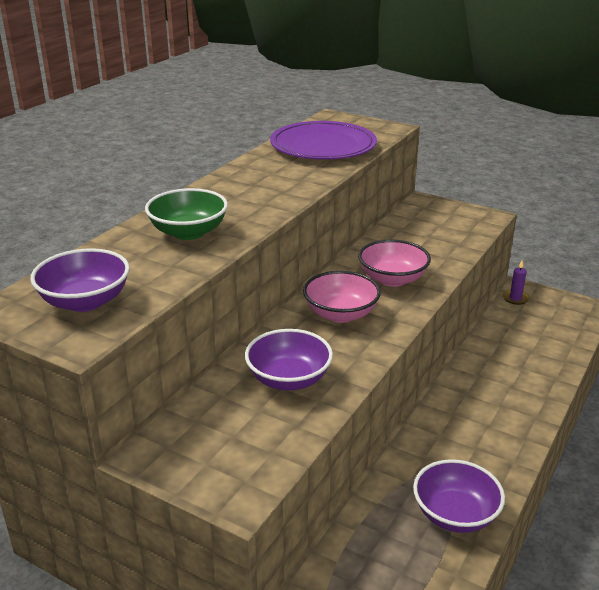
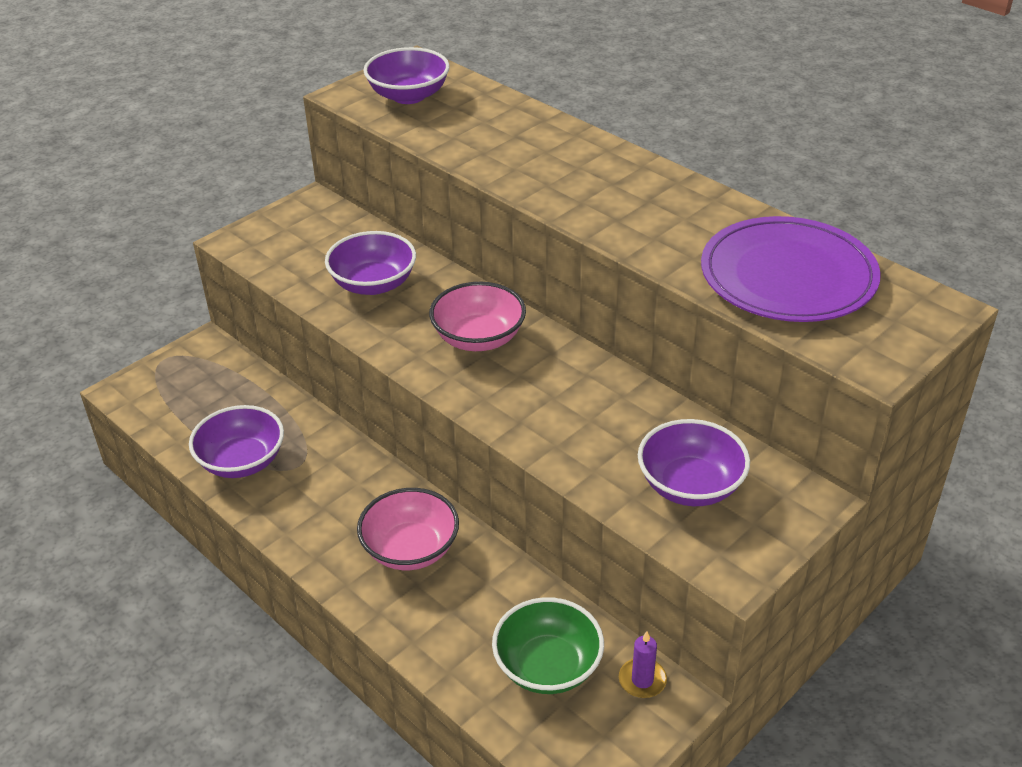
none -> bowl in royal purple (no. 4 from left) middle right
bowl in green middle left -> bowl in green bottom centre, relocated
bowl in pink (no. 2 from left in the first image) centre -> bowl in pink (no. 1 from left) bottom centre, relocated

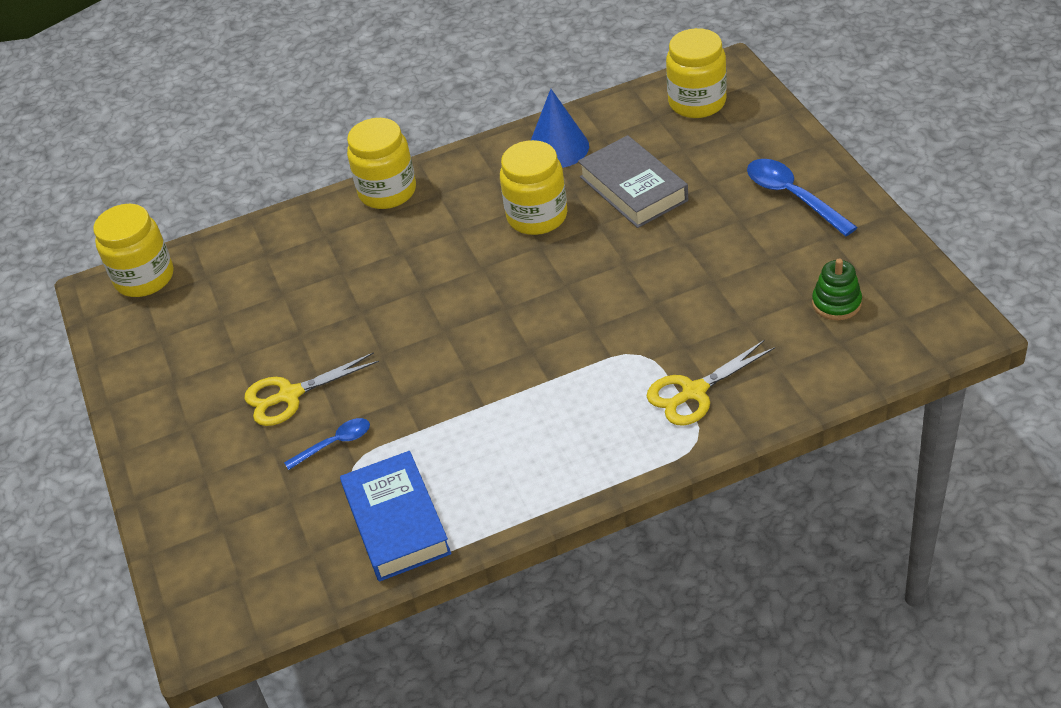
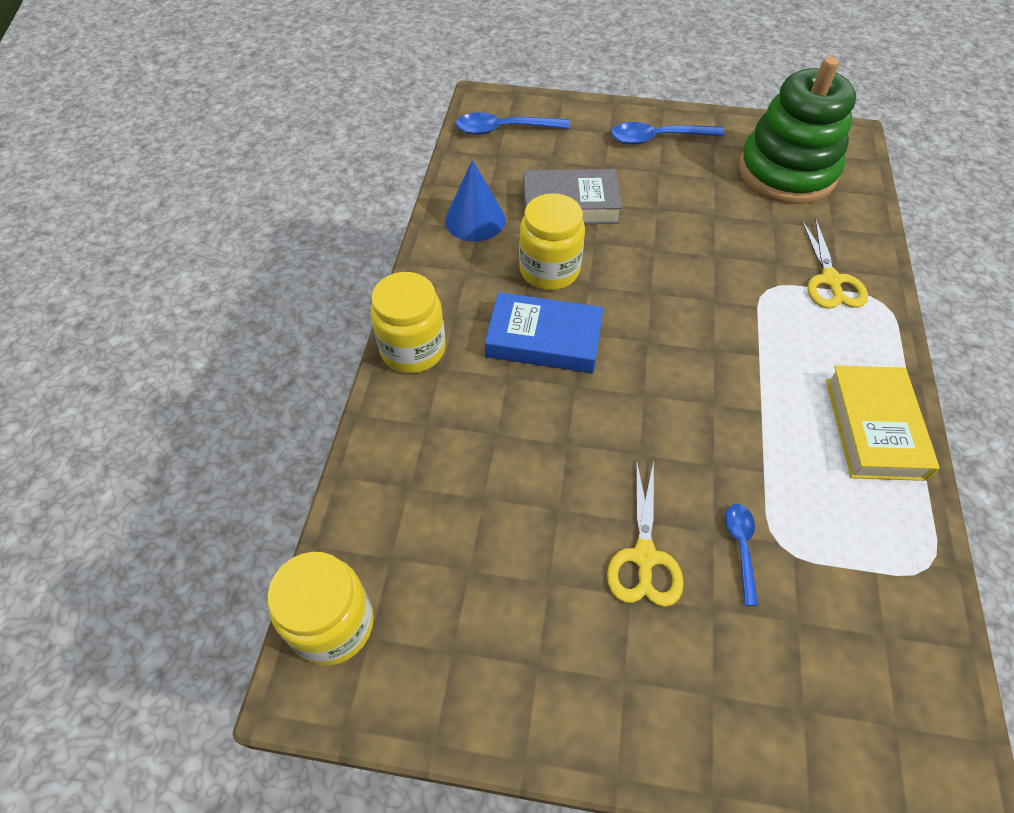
none -> hardcover in bright yellow middle right
hardcover in cobalt bottom centre -> hardcover in cobalt centre, relocated
jar in bright yellow (no. 4 from left) top centre -> teaspoon in cobalt (no. 1 from left) top centre
stacking toy in green middle right -> stacking toy in green top right, x2.47

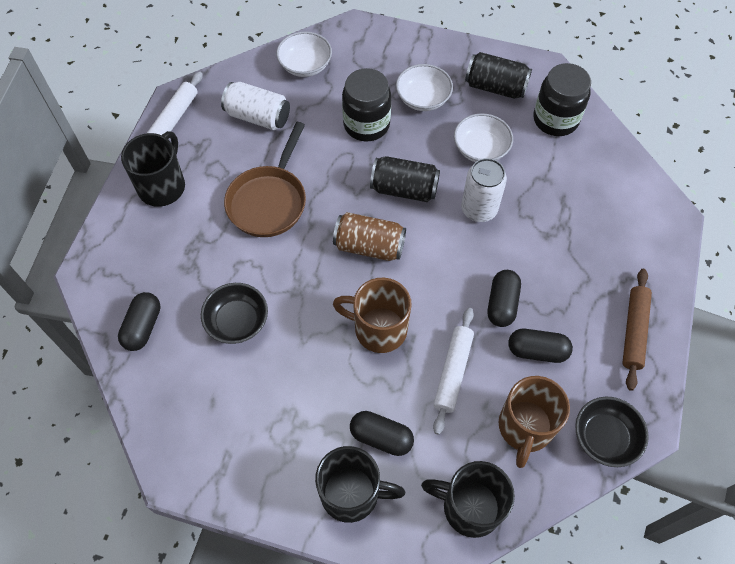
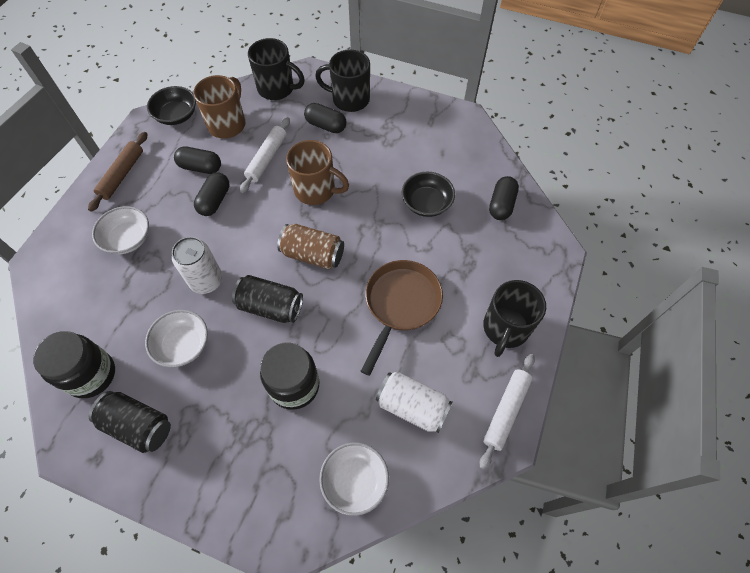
bowl in snow-white (no. 2 from left in the first image) top centre -> bowl in snow-white (no. 1 from left) middle left, relocated

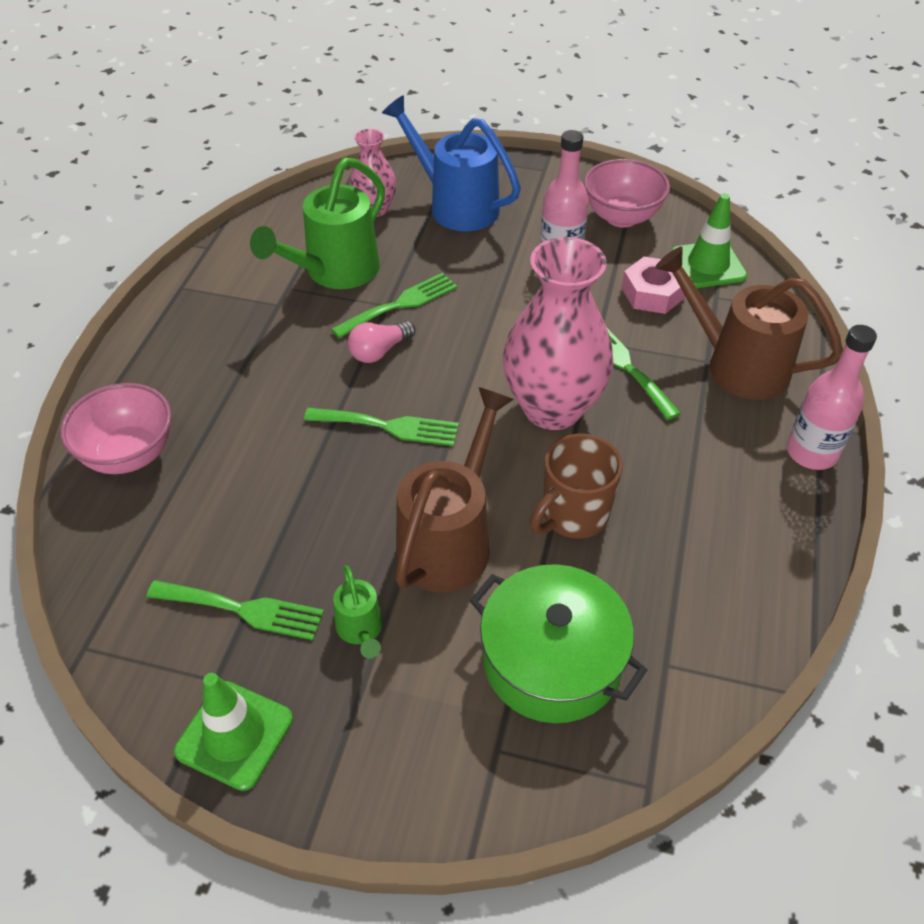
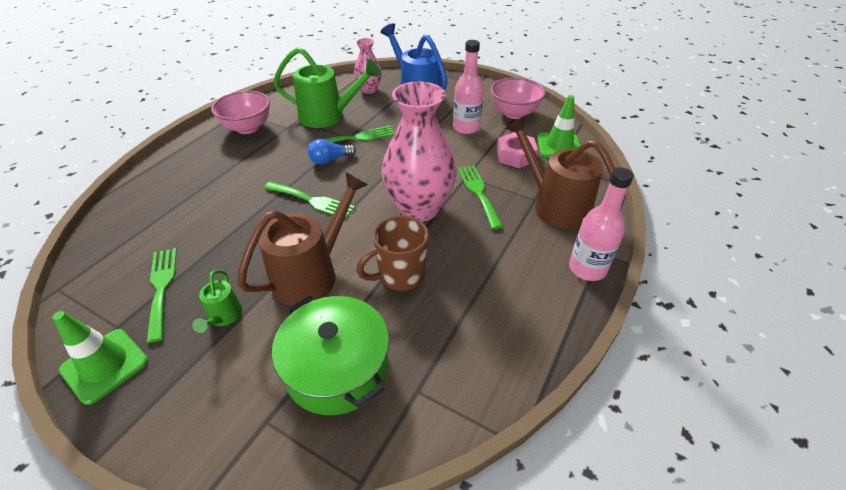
bowl in pink (no. 1 from left) middle left -> bowl in pink (no. 1 from left) top left, relocated
bulb in pink centre -> bulb in cobalt top centre
fork in green (no. 1 from left) middle left, 135 degrees counterclockwise
watering can in green (no. 1 from left in the first image) top centre -> watering can in green (no. 2 from left) top centre, 135 degrees counterclockwise

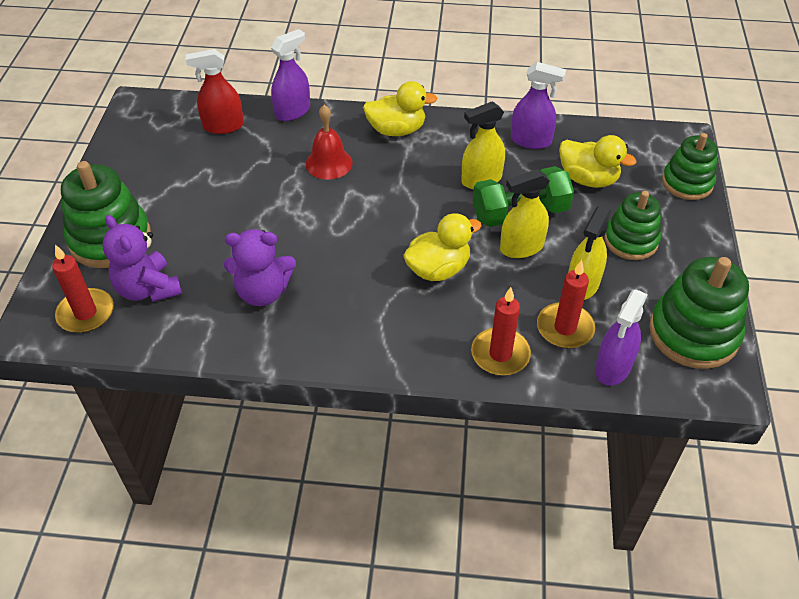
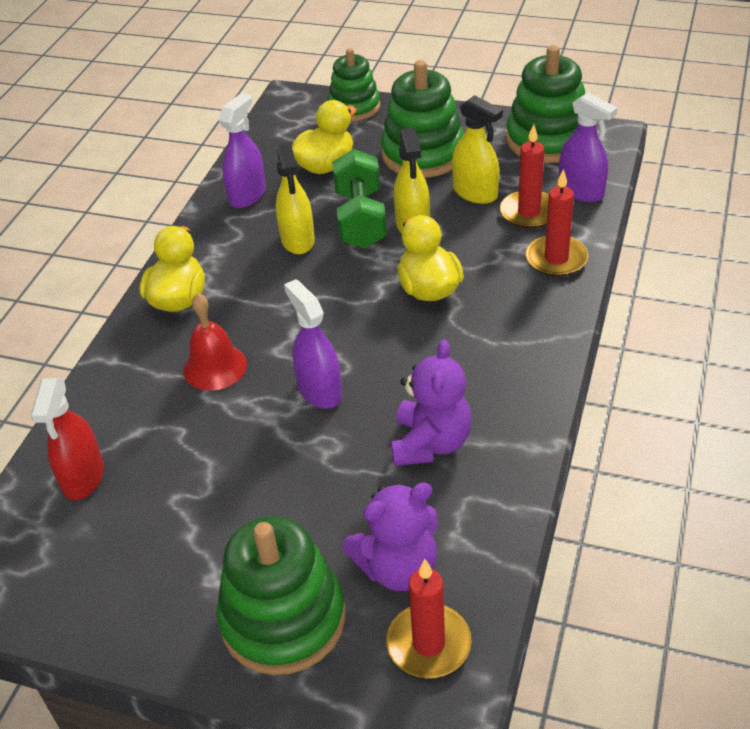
spray cleaner in royal purple (no. 1 from left in the first image) top centre -> spray cleaner in royal purple (no. 2 from left) centre, relocated
stacking toy in green (no. 2 from left in the first image) middle right -> stacking toy in green (no. 3 from left) top centre, x1.51

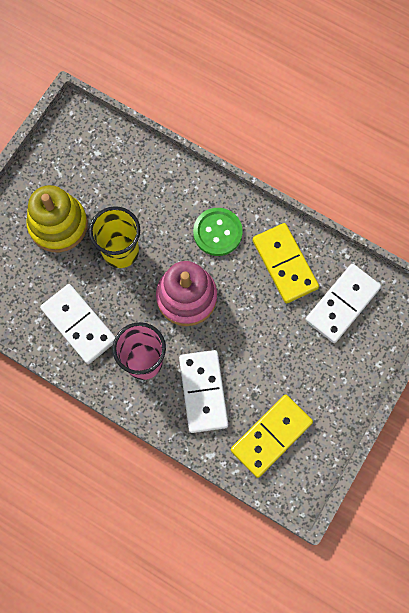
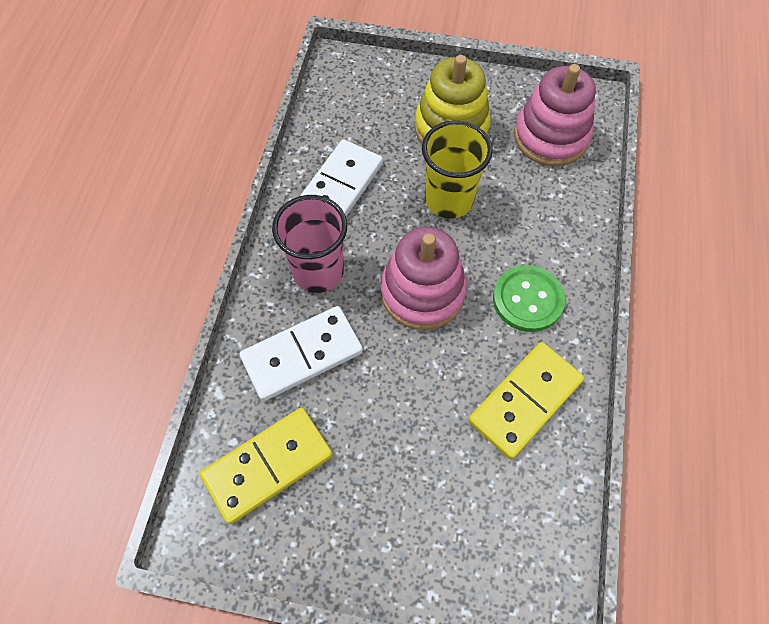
domino tile in snow-white (no. 3 from left) middle right -> none
none -> stacking toy in pink (no. 2 from left) top right
domino tile in bright yellow (no. 1 from left) bottom centre, 60 degrees counterclockwise

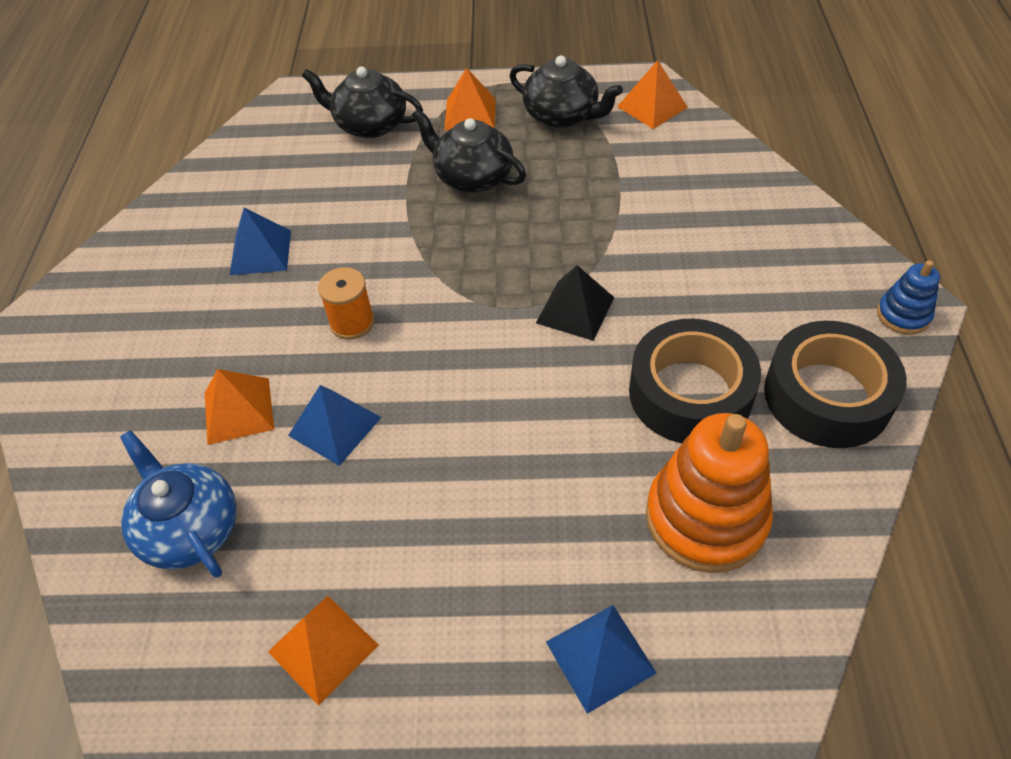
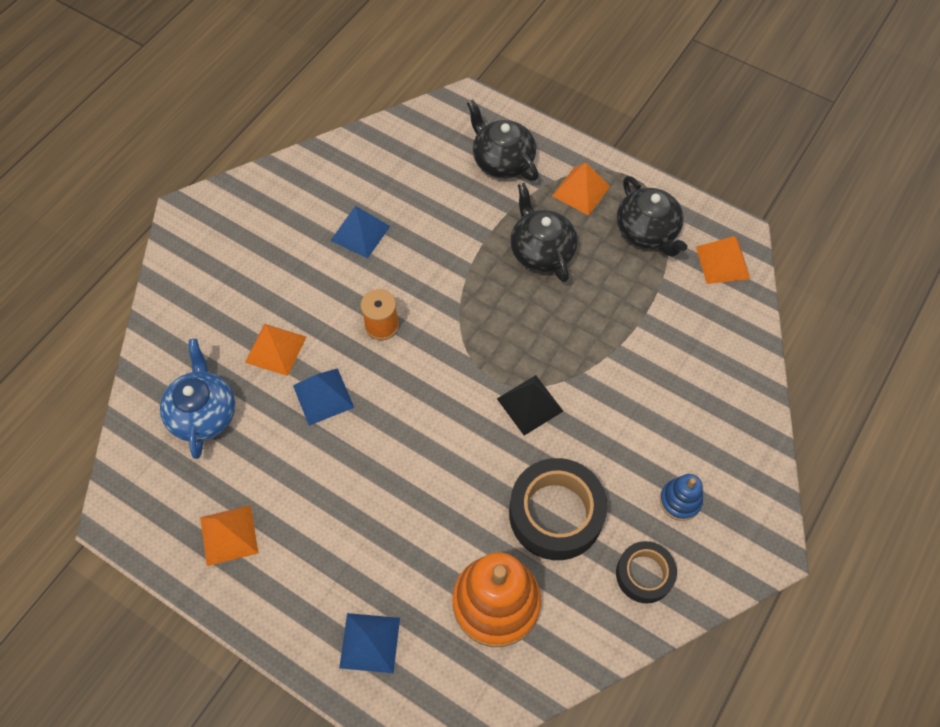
stacking toy in cobalt middle right -> stacking toy in cobalt bottom right, relocated
tape in jet-black (no. 2 from left) middle right -> tape in jet-black (no. 2 from left) bottom right, x0.59

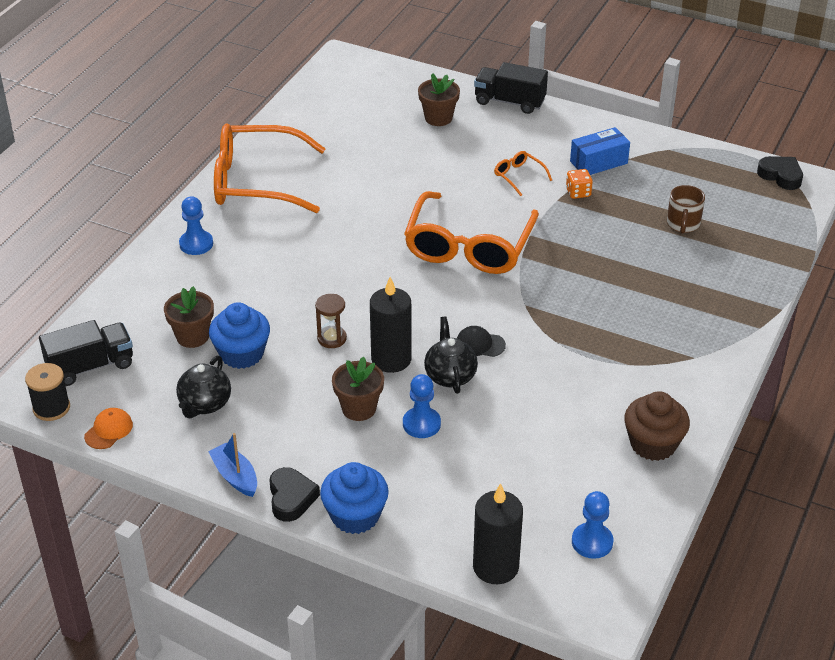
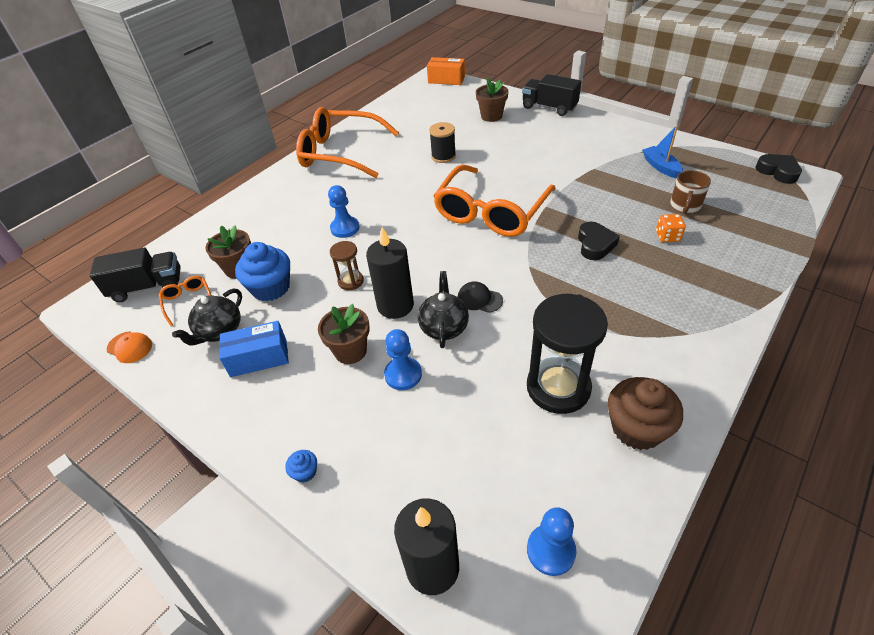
none -> box in bright orange top centre
none -> sandglass in jet-black centre
spool in jet-black middle left -> spool in jet-black top centre, relocated
pawn in cobalt (no. 1 from left) middle left -> pawn in cobalt (no. 1 from left) top centre, relocated
sailboat in cobalt bottom left -> sailboat in cobalt top right, relocated
love heart in jet-black (no. 1 from left) bottom centre -> love heart in jet-black (no. 1 from left) middle right, relocated
eyeglasses in bright orange (no. 3 from left in the first image) top centre -> eyeglasses in bright orange (no. 1 from left) middle left, relocated
game die in bright orange top right -> game die in bright orange middle right, relocated
box in cobalt top right -> box in cobalt middle left, relocated
peaked cap in bright orange middle left, 75 degrees clockwise
cupcake in cobalt (no. 2 from left) bottom centre, x0.44

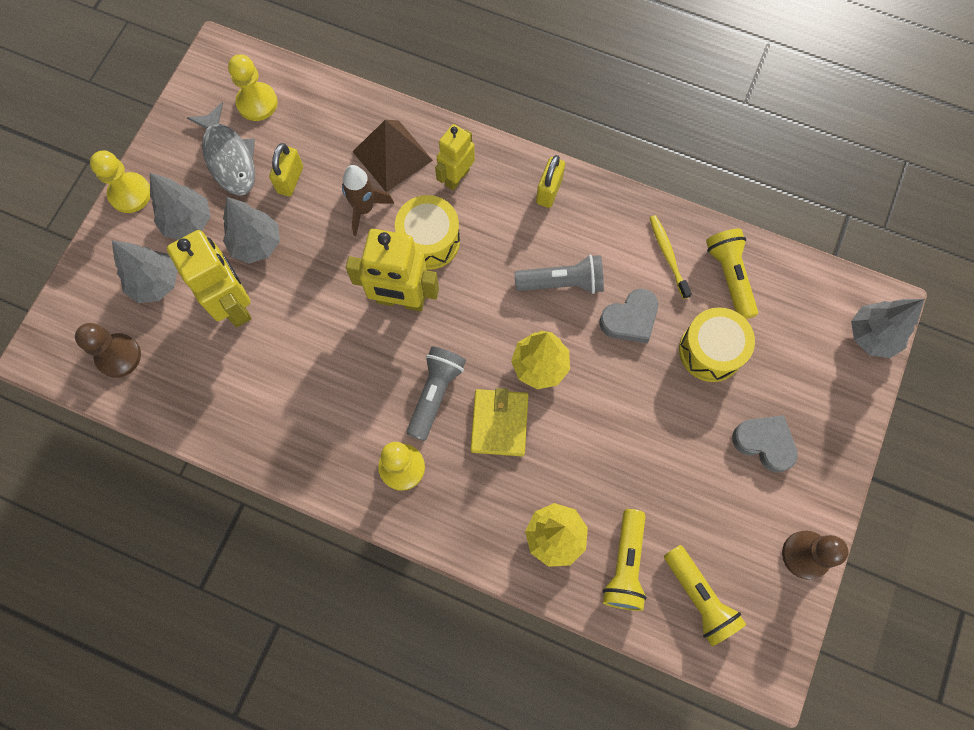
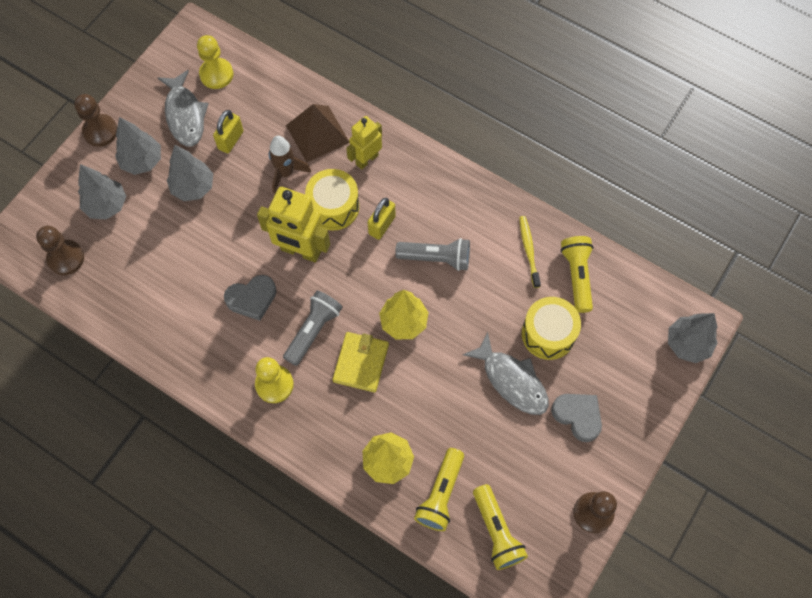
robot in bright yellow (no. 1 from left) middle left -> none
none -> fish in ash-grey (no. 2 from left) centre
small lock in bright yellow (no. 2 from left) top centre -> small lock in bright yellow (no. 2 from left) centre, relocated
love heart in ash-grey (no. 1 from left) centre -> love heart in ash-grey (no. 1 from left) middle left, relocated
pawn in bright yellow (no. 1 from left) top left -> pawn in russet (no. 2 from left) top left

